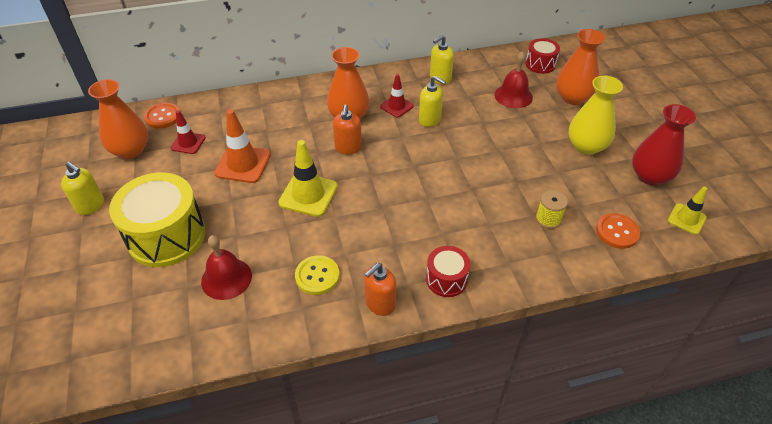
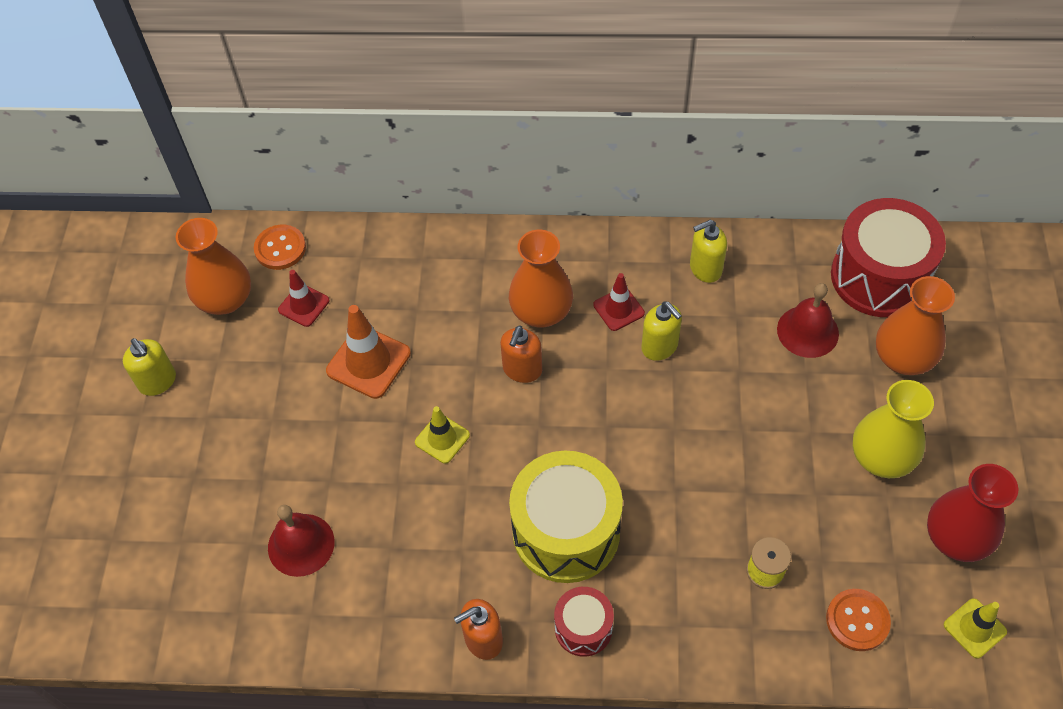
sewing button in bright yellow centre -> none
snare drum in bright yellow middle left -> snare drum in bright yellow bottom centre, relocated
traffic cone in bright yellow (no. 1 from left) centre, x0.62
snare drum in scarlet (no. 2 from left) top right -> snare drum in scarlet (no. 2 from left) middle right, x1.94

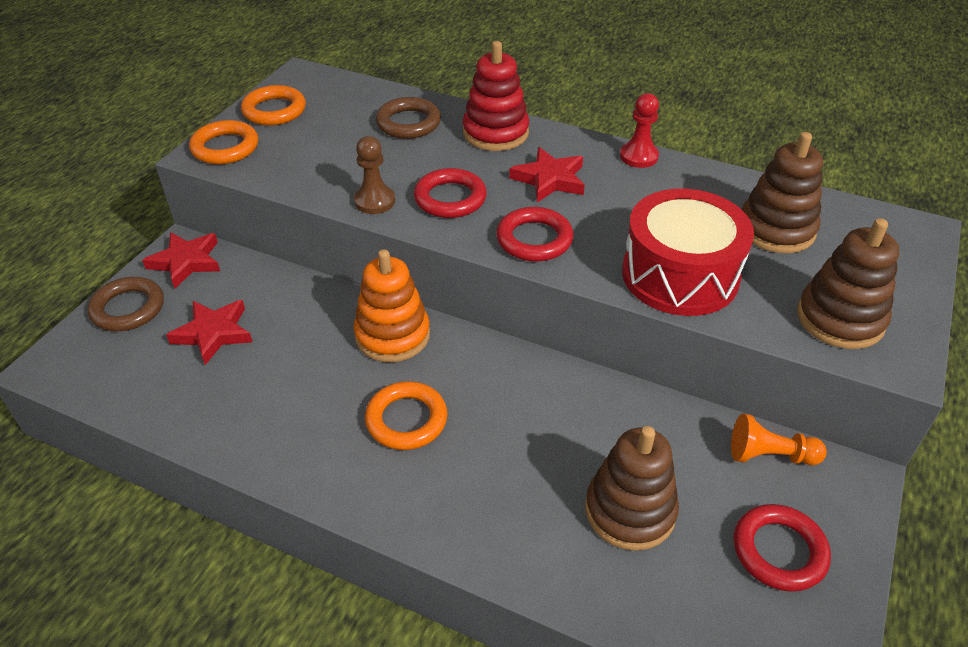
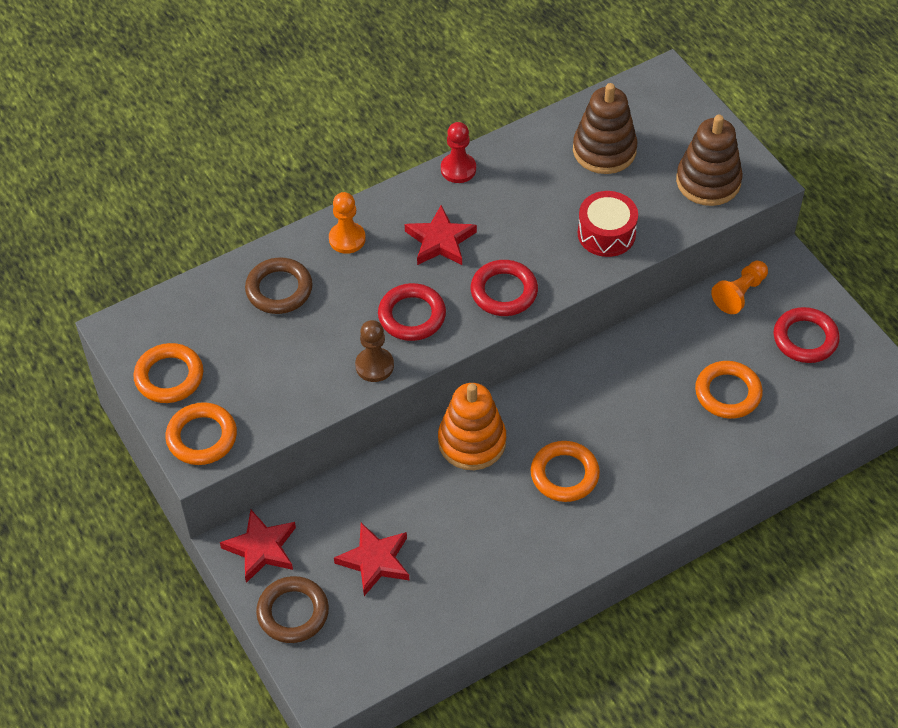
stacking toy in scarlet top centre -> pawn in bright orange (no. 1 from left) top centre
stacking toy in russet (no. 1 from left) bottom centre -> ring in bright orange (no. 4 from left) middle right
snare drum in scarlet middle right -> snare drum in scarlet top right, x0.61

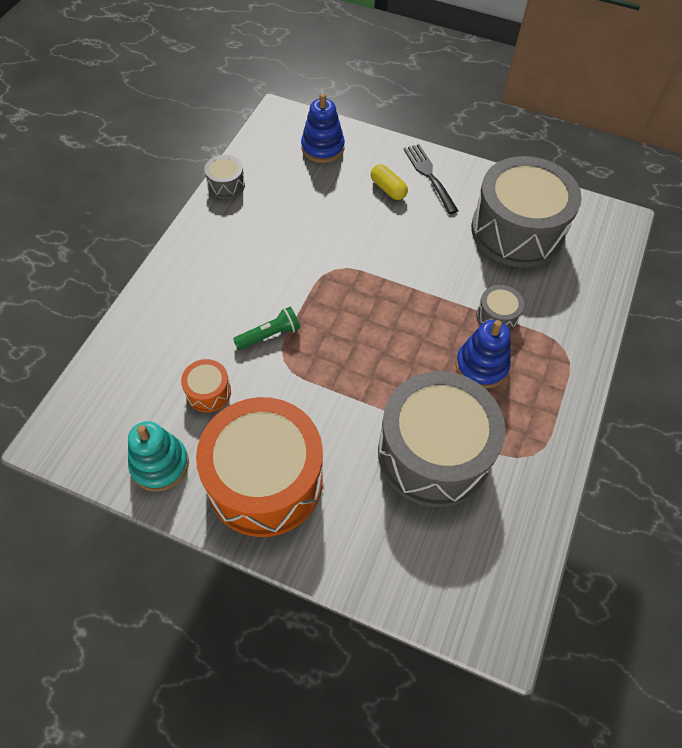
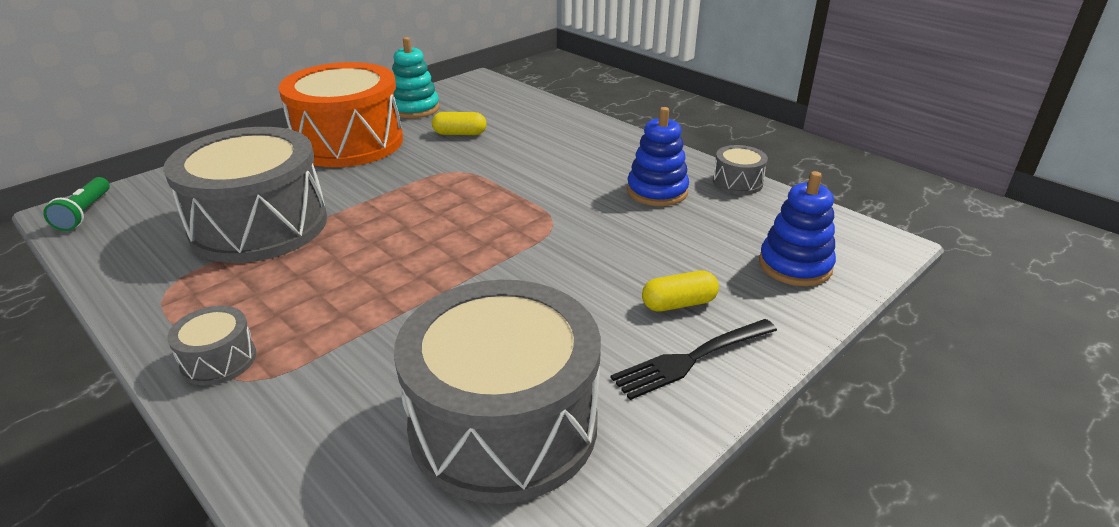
torch in green centre -> torch in green middle left, relocated
stacking toy in cobalt (no. 2 from left in the first image) middle right -> stacking toy in cobalt (no. 1 from left) top centre, relocated
snare drum in ash-grey (no. 3 from left in the first image) middle right -> snare drum in ash-grey (no. 1 from left) middle left, relocated
snare drum in bright orange (no. 1 from left) middle left -> pill shape in bright yellow (no. 1 from left) top centre
fork in jet-black top centre -> fork in jet-black bottom centre, 150 degrees clockwise

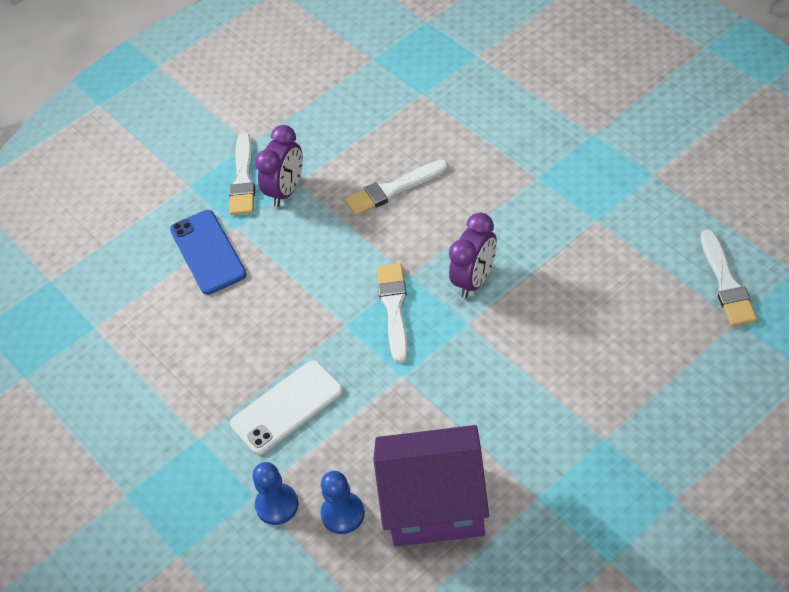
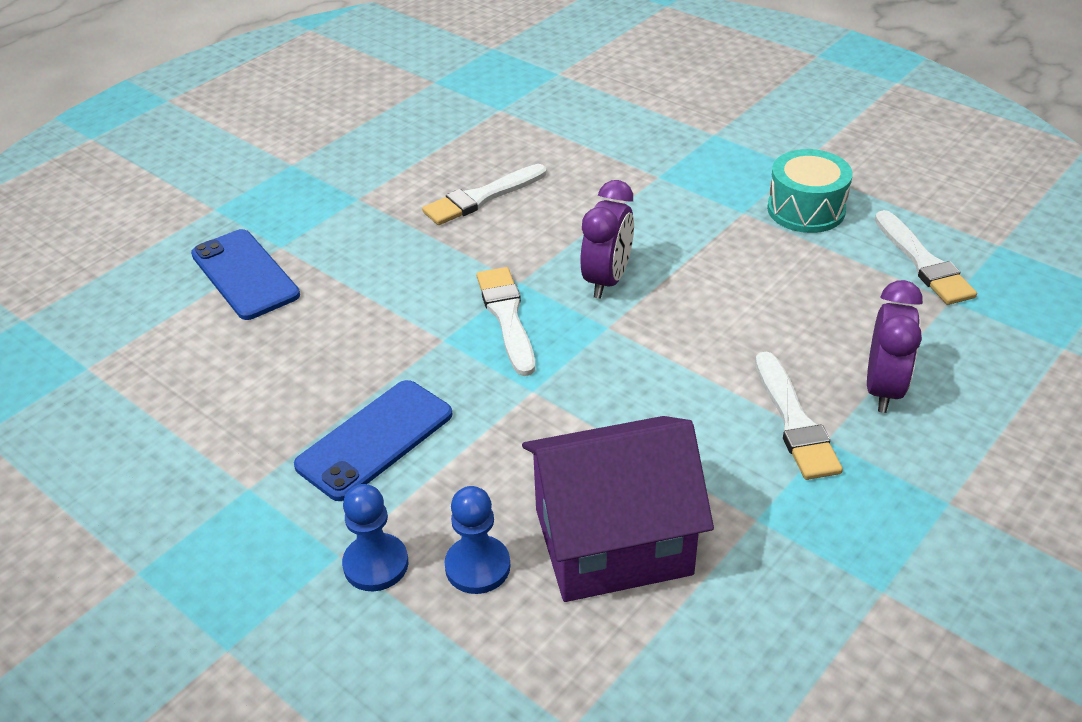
none -> snare drum in teal top right
paintbrush in snow-white (no. 1 from left in the first image) top left -> paintbrush in snow-white (no. 3 from left) middle right, relocated
bedside clock in royal purple (no. 1 from left in the first image) top centre -> bedside clock in royal purple (no. 2 from left) middle right, relocated
mobile phone in snow-white bottom centre -> mobile phone in cobalt (no. 2 from left) centre

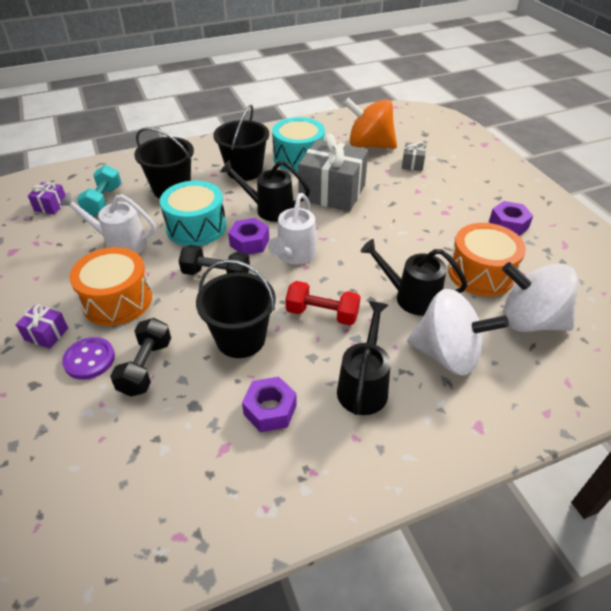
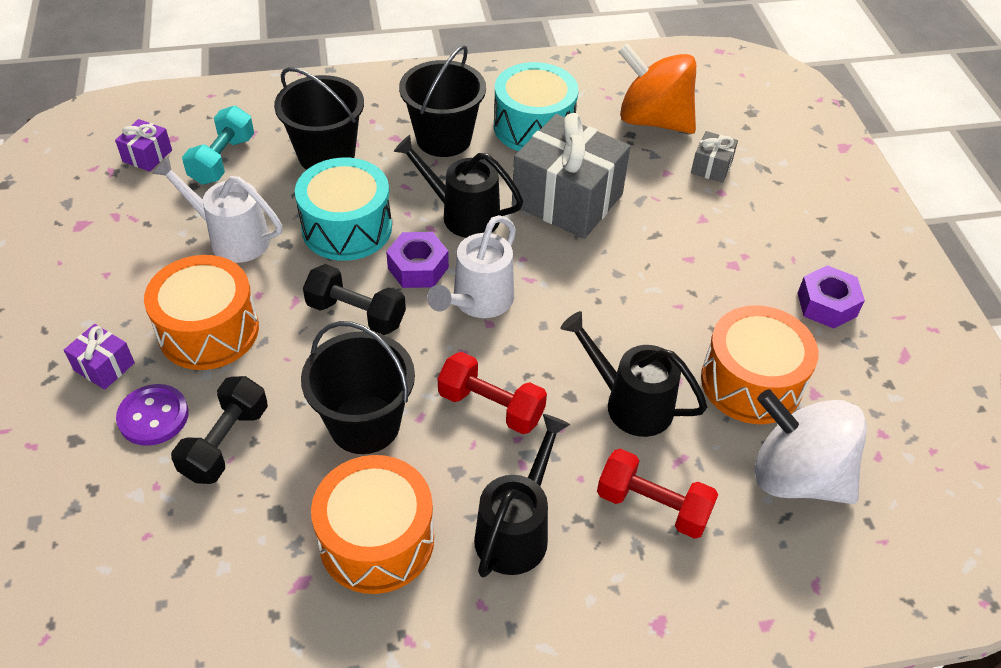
hex nut in royal purple (no. 2 from left) centre -> snare drum in bright orange (no. 2 from left) bottom centre
spinning top in snow-white (no. 1 from left) middle right -> hand weight in scarlet (no. 2 from left) bottom centre

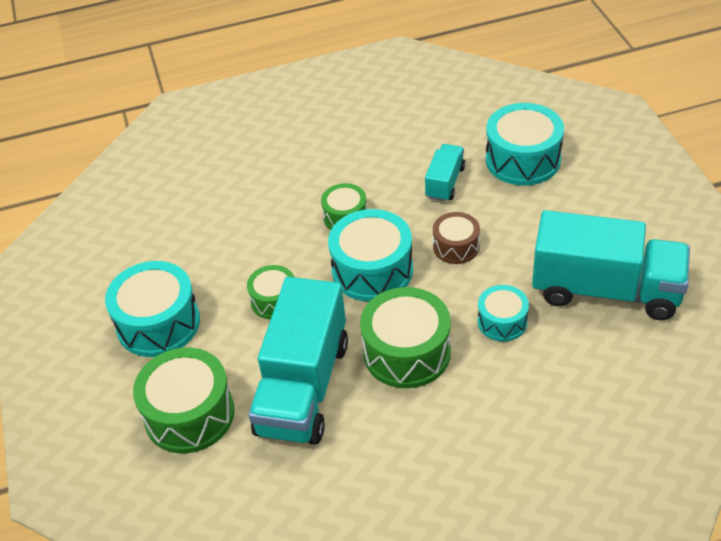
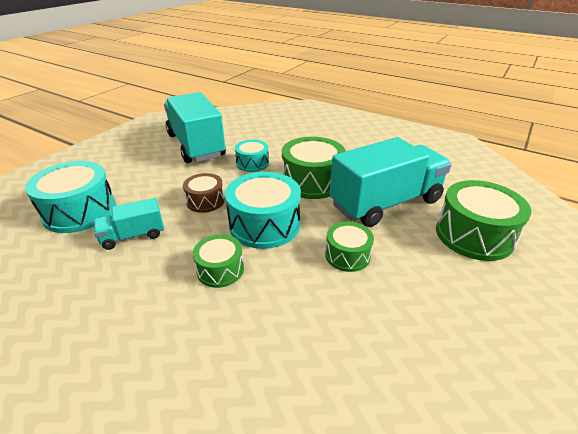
snare drum in teal (no. 1 from left) middle left -> none

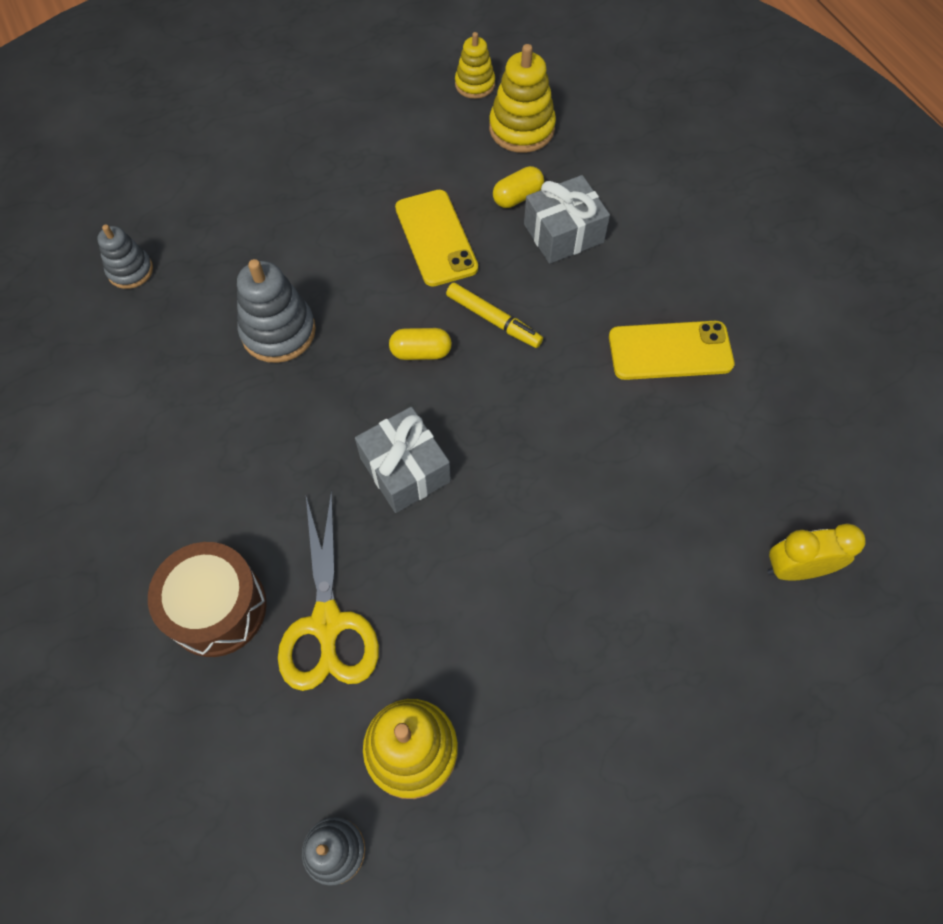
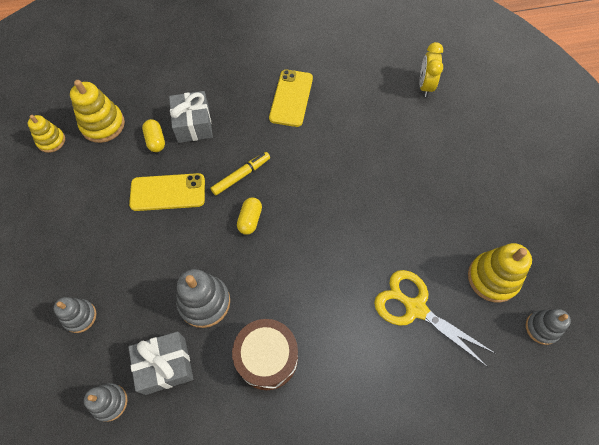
none -> stacking toy in ash-grey (no. 1 from left) bottom left
snare drum in russet middle left -> snare drum in russet bottom centre, relocated
gift in ash-grey (no. 1 from left) centre -> gift in ash-grey (no. 1 from left) bottom left, relocated
scissors in bright yellow centre -> scissors in bright yellow bottom right, 150 degrees counterclockwise

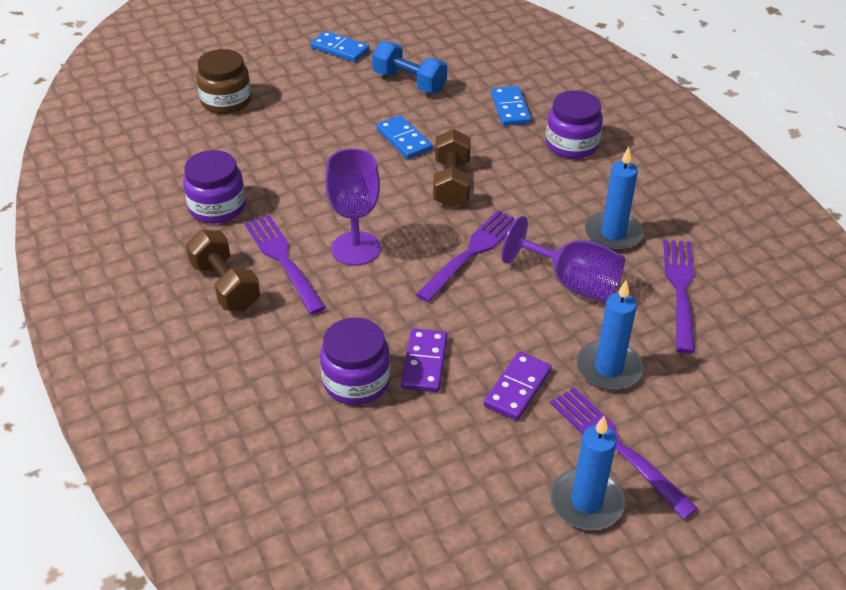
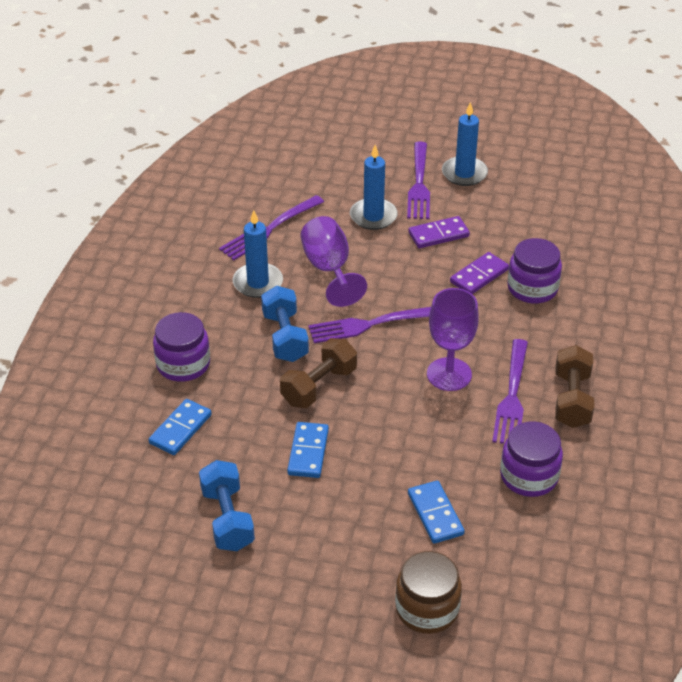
none -> hand weight in cobalt (no. 2 from left) centre
domino tile in cobalt (no. 1 from left in the first image) top centre -> domino tile in cobalt (no. 3 from left) bottom centre, relocated

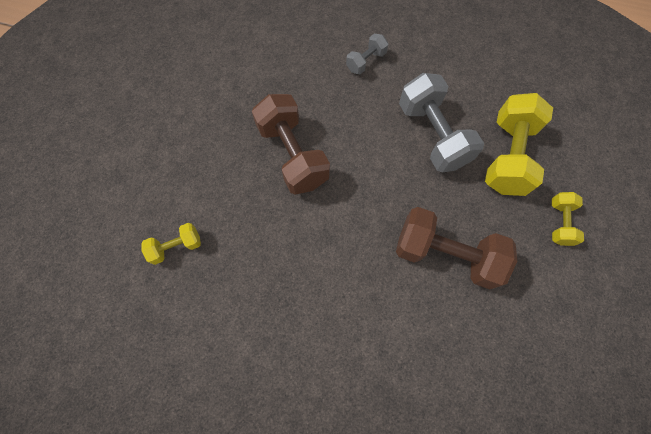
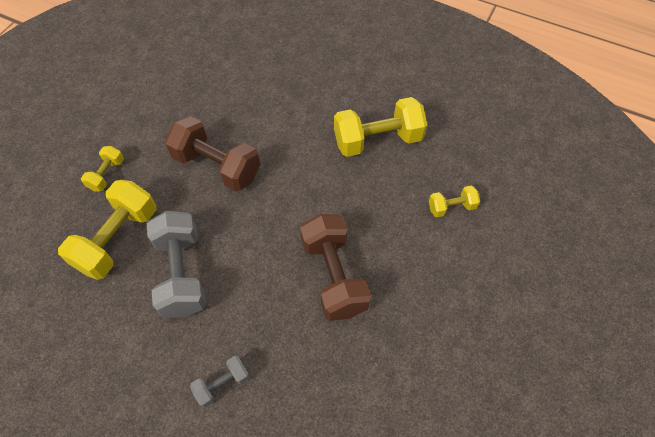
none -> hand weight in bright yellow (no. 3 from left) top centre

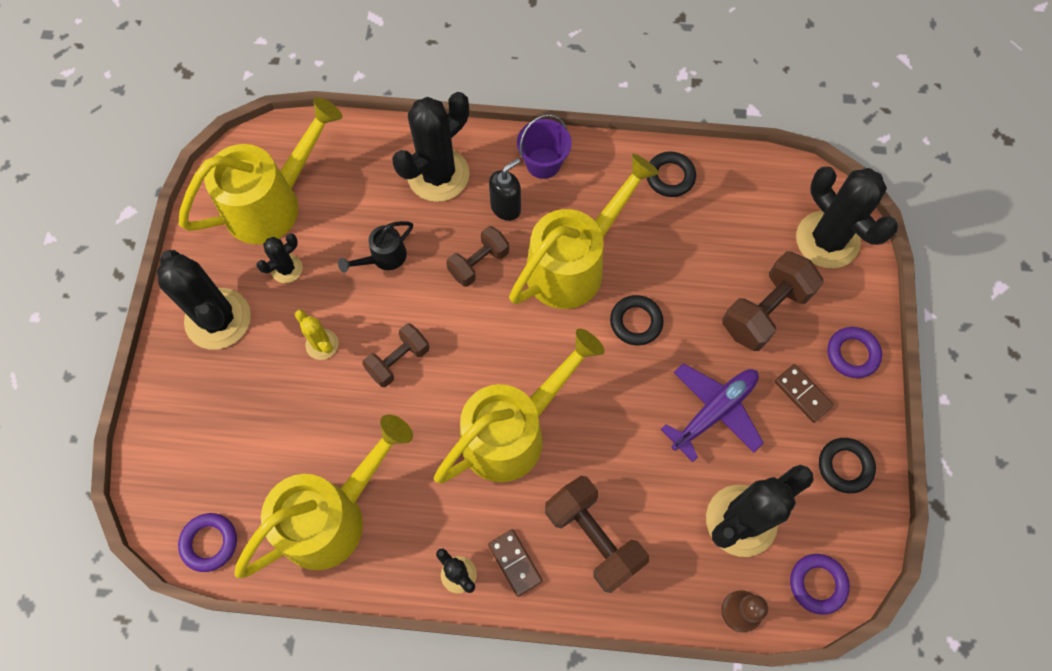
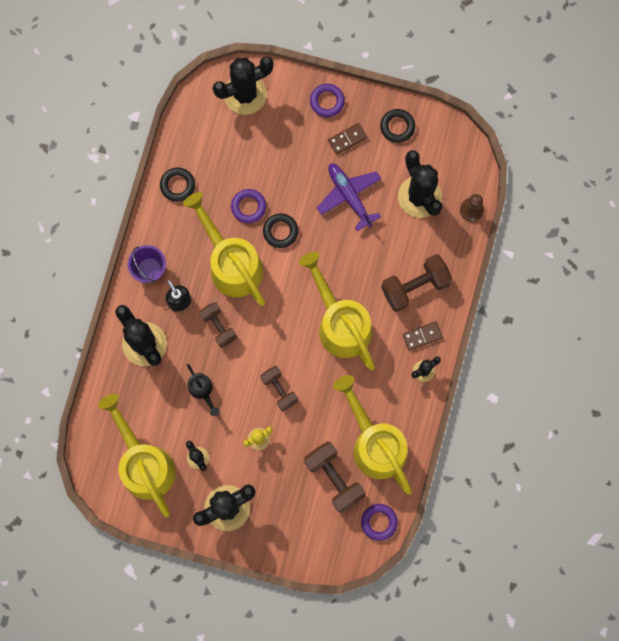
hand weight in russet (no. 4 from left in the first image) middle right -> hand weight in russet (no. 3 from left) bottom centre, relocated
ring in royal purple (no. 2 from left in the first image) bottom right -> ring in royal purple (no. 1 from left) top centre, relocated

